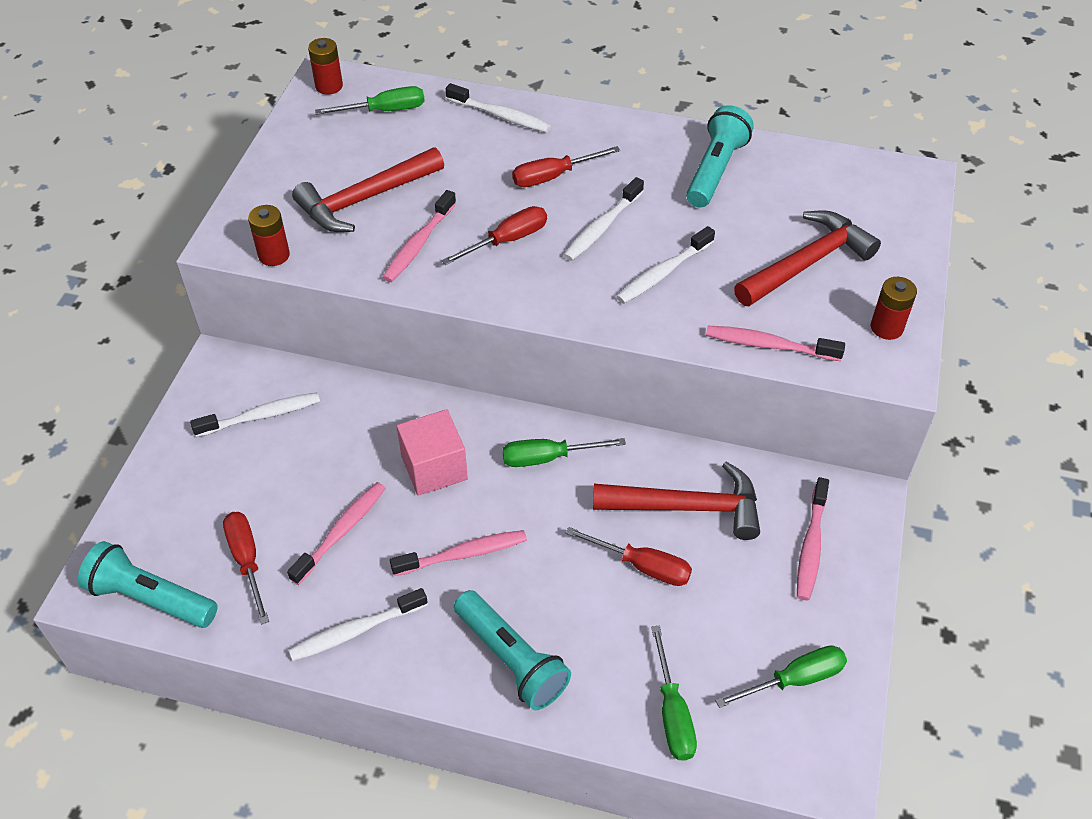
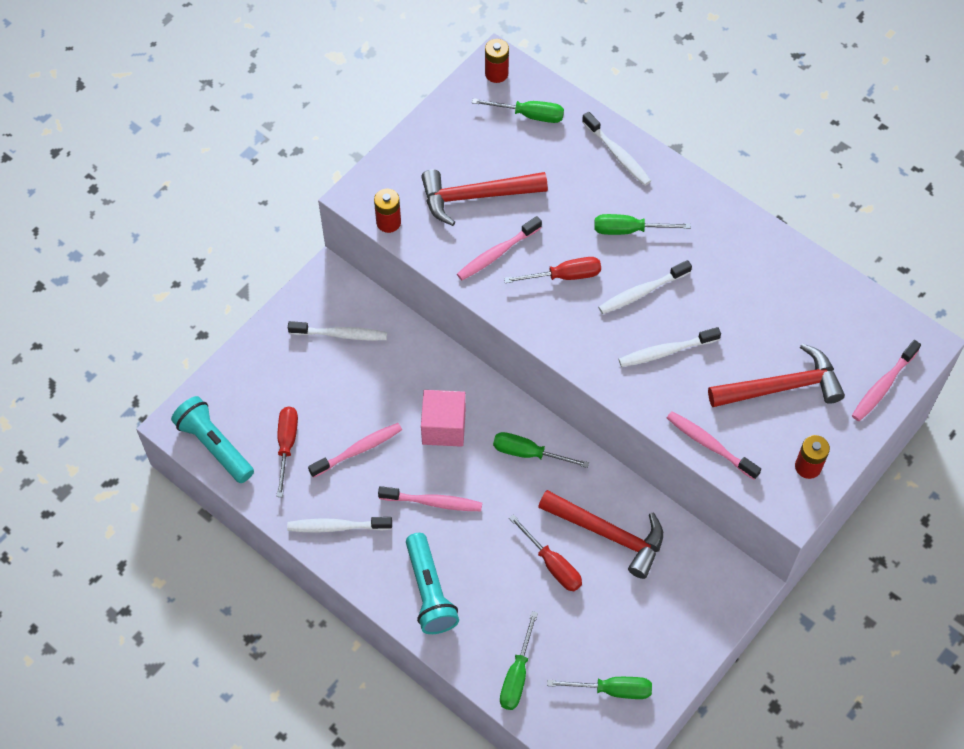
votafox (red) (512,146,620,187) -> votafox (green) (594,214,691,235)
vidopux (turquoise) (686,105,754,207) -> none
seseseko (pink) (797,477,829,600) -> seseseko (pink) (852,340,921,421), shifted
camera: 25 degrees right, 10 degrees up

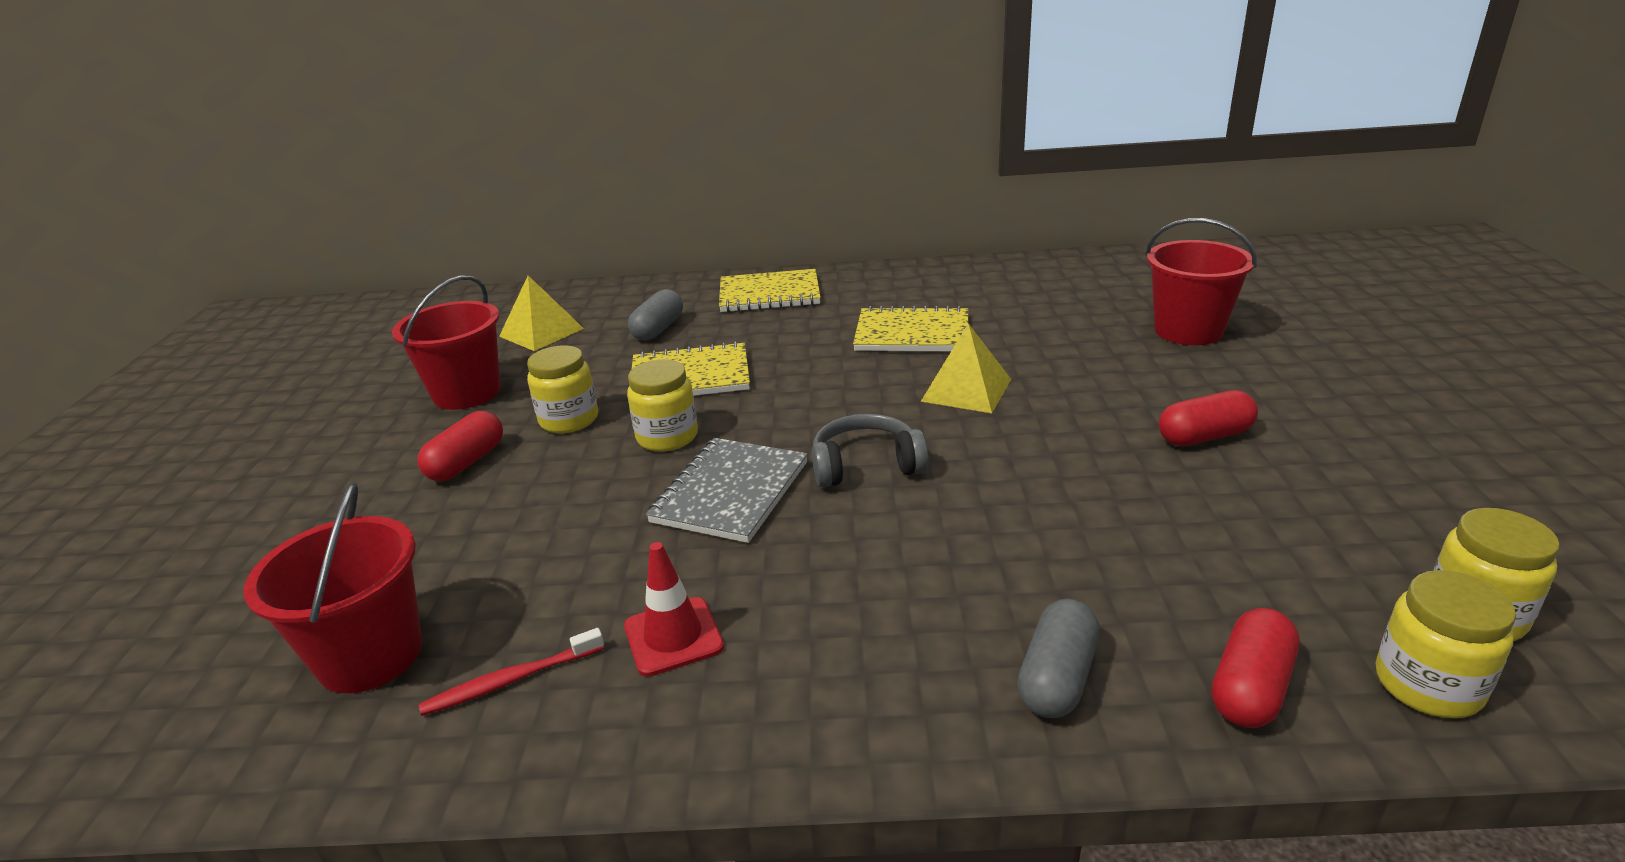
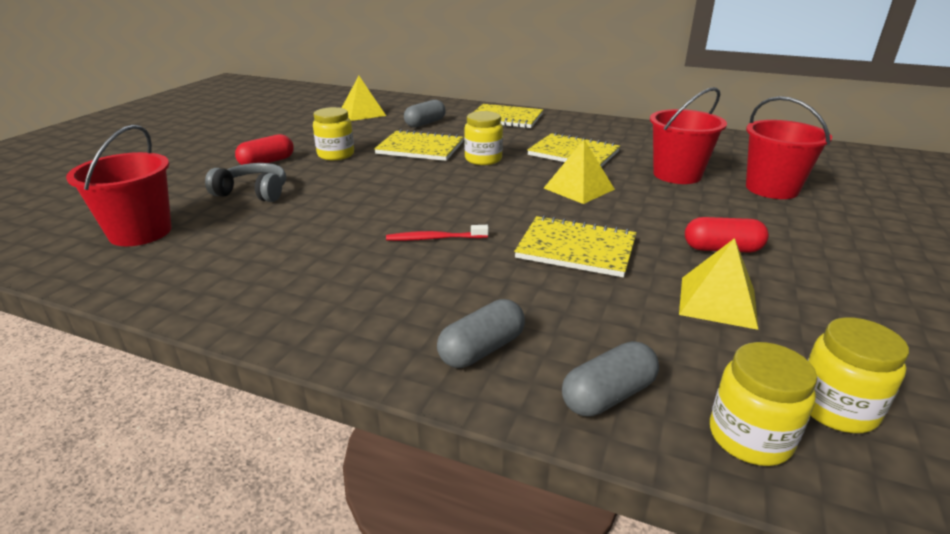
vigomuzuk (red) (392,275,501,410) -> vigomuzuk (red) (650,87,727,184), shifted
seseseko (red) (419,628,604,716) -> seseseko (red) (386,225,489,241), shifted
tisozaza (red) (624,542,724,677) -> none
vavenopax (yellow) (627,359,698,451) -> vavenopax (yellow) (464,111,503,165), shifted
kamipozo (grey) (646,438,808,543) -> none
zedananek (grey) (812,414,928,487) -> zedananek (grey) (205,163,286,202), shifted
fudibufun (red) (1212,608,1299,728) -> fudibufun (grey) (562,341,659,417)
none -> kamipozo (yellow) (514,215,636,277)
none -> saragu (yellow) (679,238,758,330)
camera: 20 degrees right, 0 degrees up

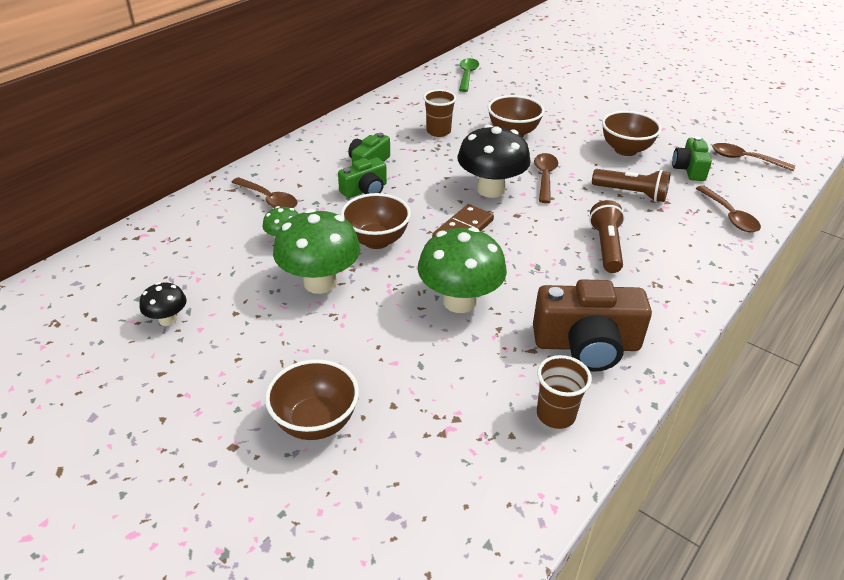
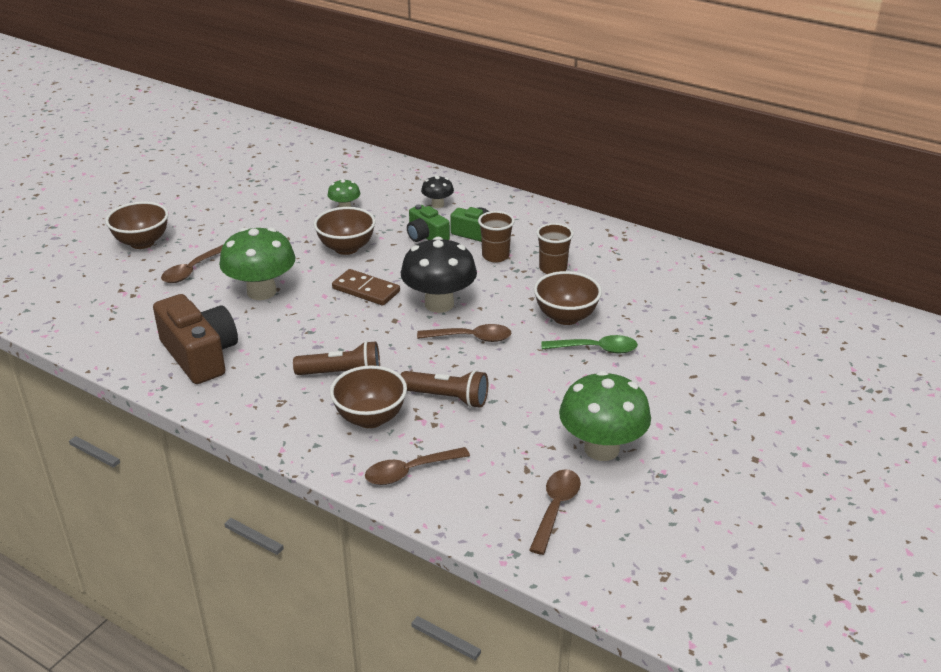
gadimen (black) (140,282,187,326) -> gadimen (black) (421,175,454,208), shifted
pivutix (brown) (231,177,297,208) -> pivutix (brown) (161,245,223,283), shifted
gadimen (green) (273,209,361,294) -> gadimen (green) (559,371,651,461), shifted
pivutix (green) (459,58,479,92) -> pivutix (green) (542,335,638,353), shifted
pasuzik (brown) (533,279,652,372) -> pasuzik (brown) (153,294,238,384), 150 degrees clockwise
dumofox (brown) (537,355,592,429) -> dumofox (brown) (478,211,515,262), shifted
vidopux (brown) (592,169,671,202) -> vidopux (brown) (401,370,488,408), 90 degrees counterclockwise
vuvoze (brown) (602,111,662,156) -> vuvoze (brown) (330,365,407,428), shifted
pasuzik (green) (672,137,712,181) -> none
camera: 85 degrees right, 5 degrees down

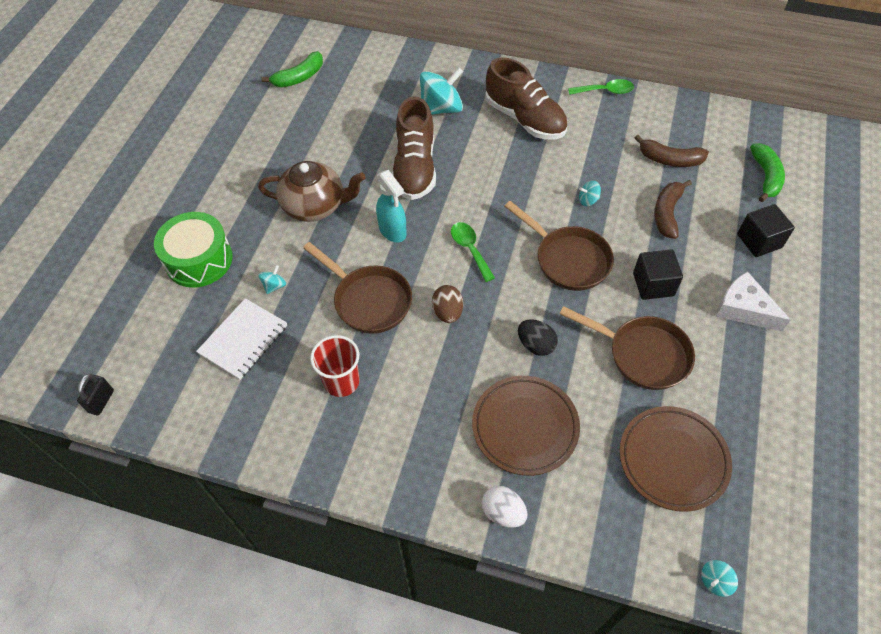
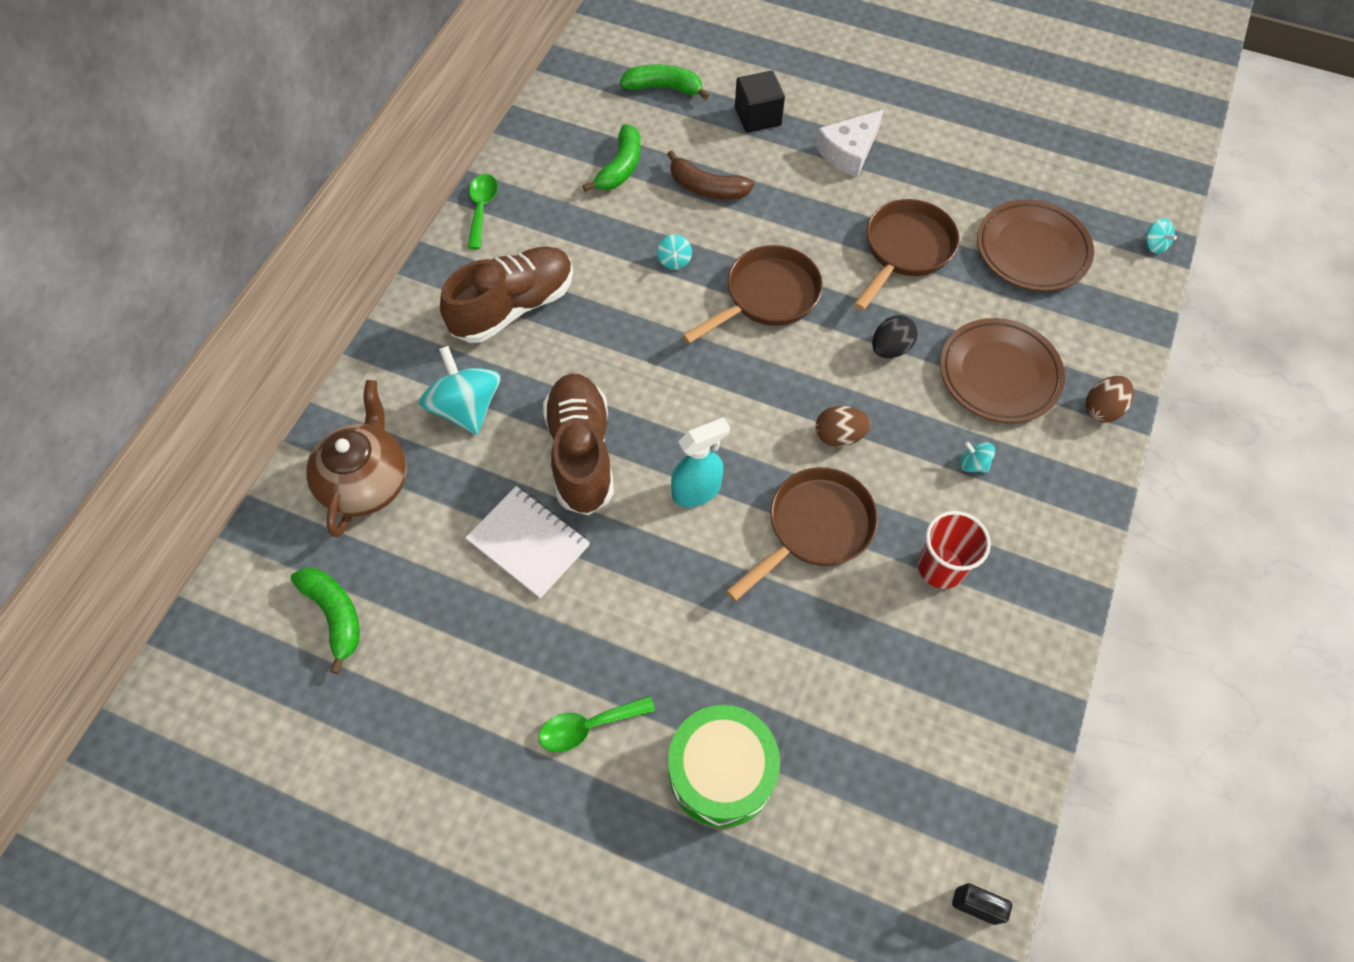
kamipozo (white) (196,298,287,380) -> kamipozo (white) (465,486,590,599), shifted
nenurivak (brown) (258,161,365,222) -> nenurivak (brown) (306,380,407,537), shifted
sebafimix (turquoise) (258,265,286,294) -> sebafimix (turquoise) (960,441,995,473), shifted
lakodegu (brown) (392,96,436,200) -> lakodegu (brown) (543,374,614,515), 105 degrees counterclockwise
pivutix (green) (451,222,495,282) -> pivutix (green) (539,696,655,752), shifted
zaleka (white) (482,486,527,528) -> zaleka (brown) (1085,376,1134,423)
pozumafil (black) (633,249,683,300) -> none
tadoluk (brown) (635,135,709,167) -> tadoluk (green) (583,124,641,192)
camera: 85 degrees left, 5 degrees up

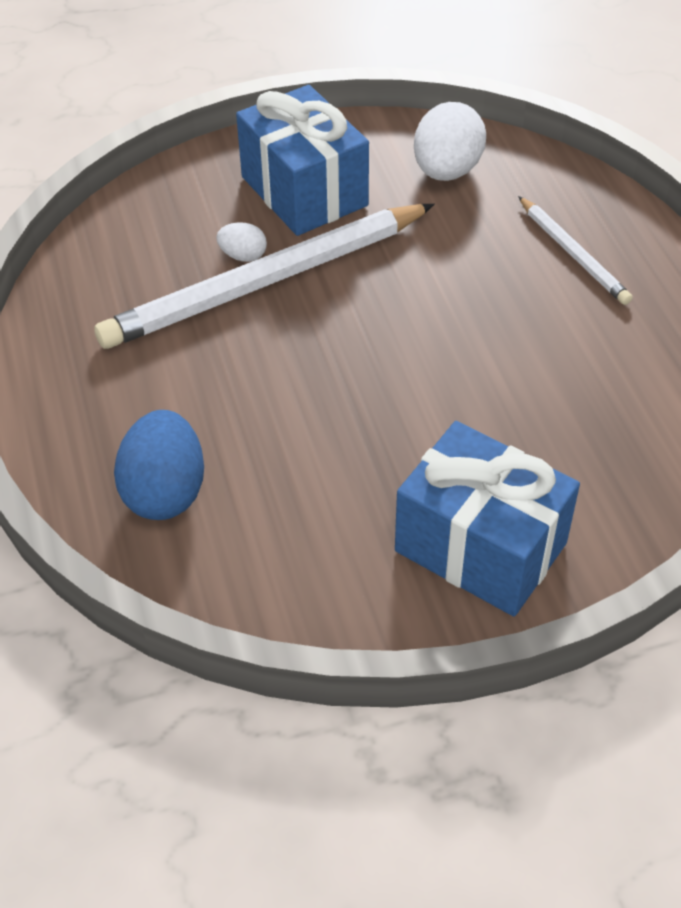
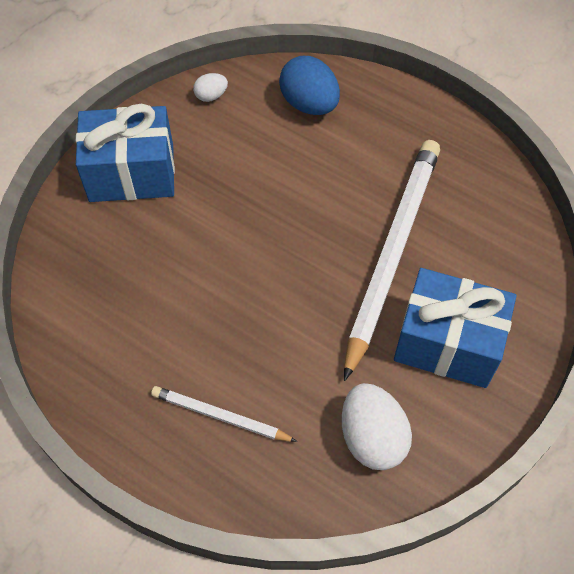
zaleka (white) (216,222,267,262) -> zaleka (white) (193,73,228,102), shifted
camera: 140 degrees right, 10 degrees up

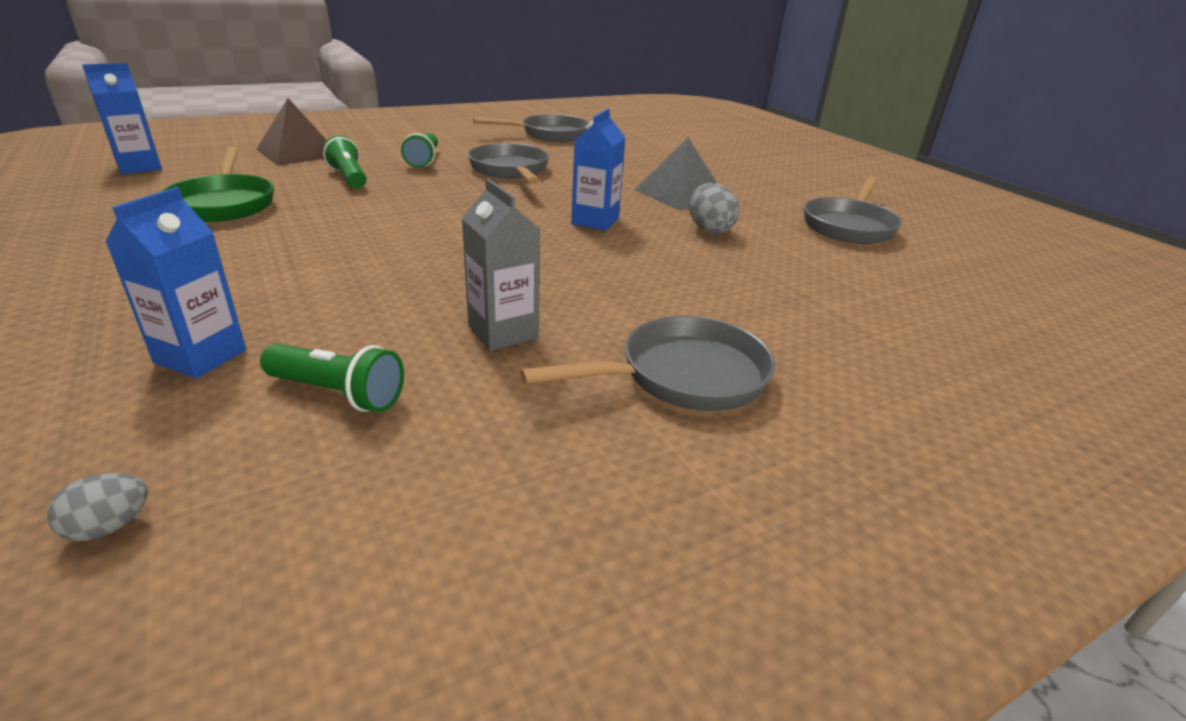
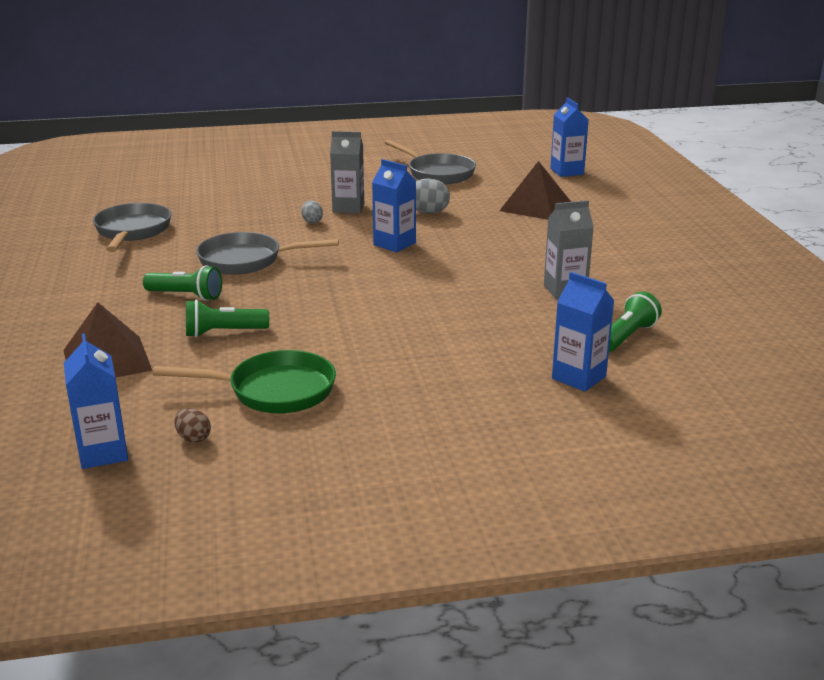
zaleka (grey) (47,473,148,541) -> zaleka (grey) (301,201,323,223), shifted
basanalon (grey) (520,316,775,411) -> none
saragu (grey) (635,137,718,210) -> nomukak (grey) (330,131,364,214)
none -> zaleka (brown) (174,408,211,443)
none -> saragu (brown) (499,161,571,220)
none -> nomukak (blue) (550,97,589,177)
camera: 70 degrees left, 5 degrees down

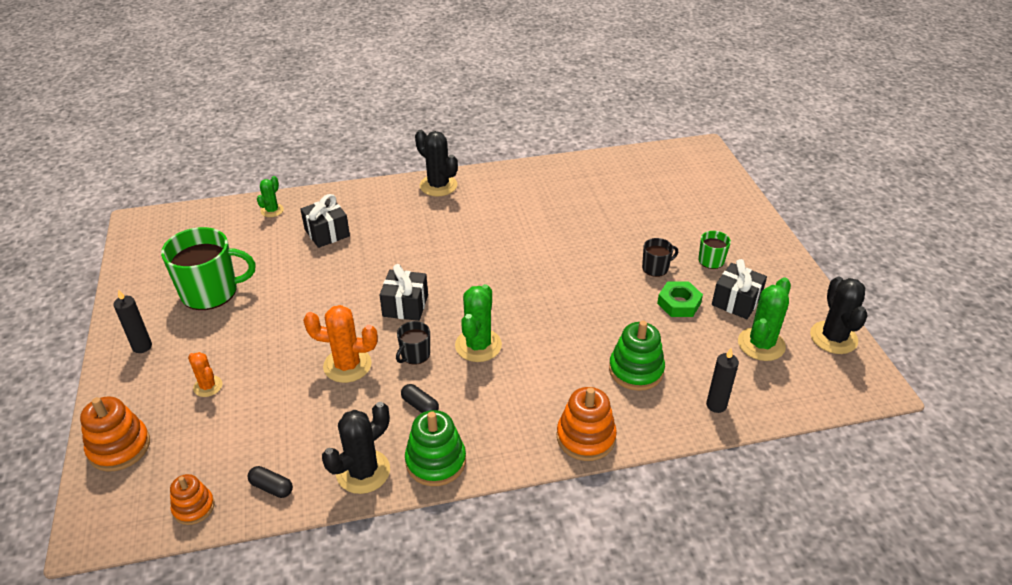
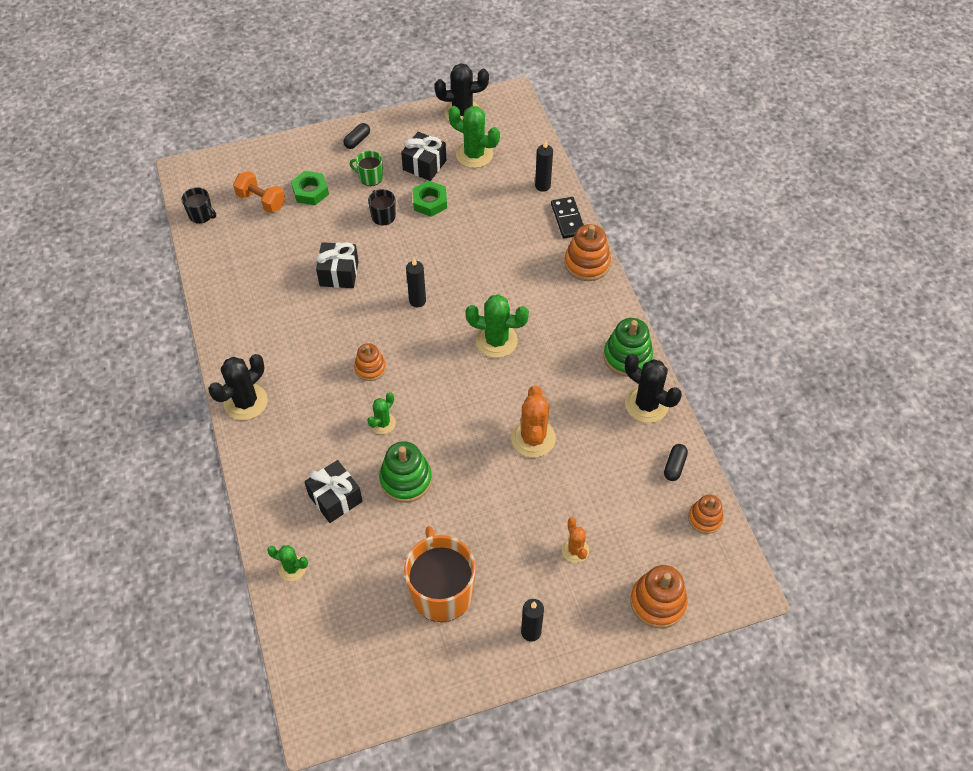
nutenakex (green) (161,227,256,310) -> nutenakex (orange) (404,526,476,622)
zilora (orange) (188,352,223,397) -> zilora (orange) (562,517,589,563), 60 degrees counterclockwise
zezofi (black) (379,264,428,321) -> zezofi (black) (316,242,359,288), shifted
nutenakex (black) (396,321,430,365) -> nutenakex (black) (182,187,216,224), shifted
fudibufun (black) (401,384,439,413) -> fudibufun (black) (343,123,370,149), shifted
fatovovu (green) (609,321,665,391) -> fatovovu (green) (379,441,432,503), shifted
none -> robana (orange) (233,171,285,213)
none -> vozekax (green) (291,171,329,205)
none -> fatovovu (orange) (354,343,386,381)
none -> zilora (green) (367,392,396,434)
none -> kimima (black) (406,258,426,307)
none -> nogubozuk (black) (551,197,584,239)
camera: 95 degrees left, 15 degrees up

